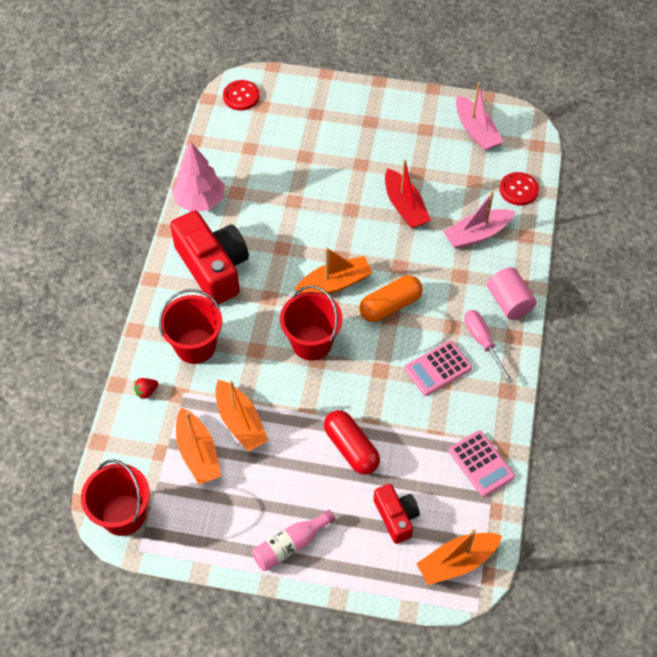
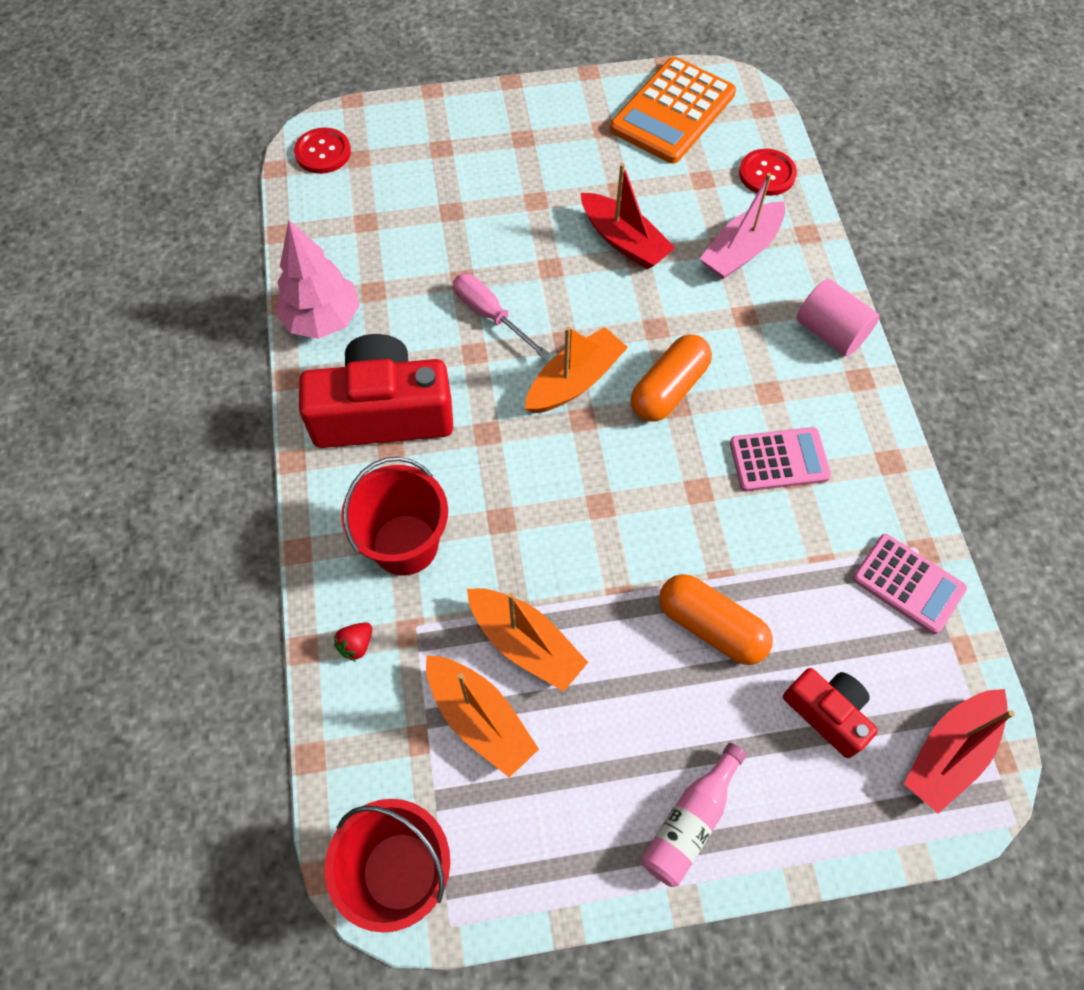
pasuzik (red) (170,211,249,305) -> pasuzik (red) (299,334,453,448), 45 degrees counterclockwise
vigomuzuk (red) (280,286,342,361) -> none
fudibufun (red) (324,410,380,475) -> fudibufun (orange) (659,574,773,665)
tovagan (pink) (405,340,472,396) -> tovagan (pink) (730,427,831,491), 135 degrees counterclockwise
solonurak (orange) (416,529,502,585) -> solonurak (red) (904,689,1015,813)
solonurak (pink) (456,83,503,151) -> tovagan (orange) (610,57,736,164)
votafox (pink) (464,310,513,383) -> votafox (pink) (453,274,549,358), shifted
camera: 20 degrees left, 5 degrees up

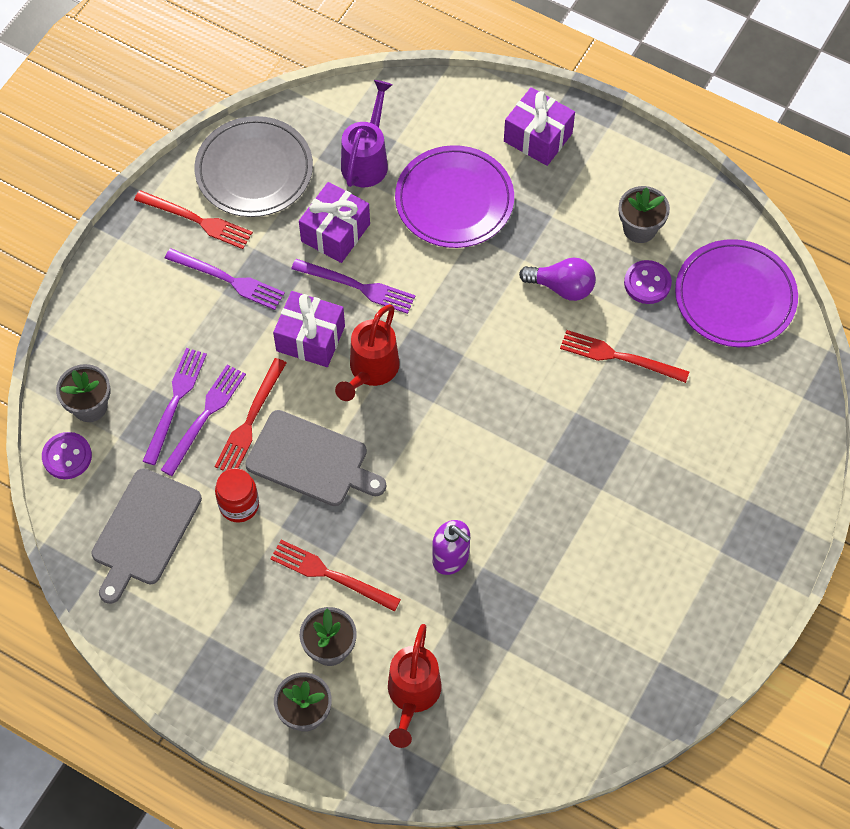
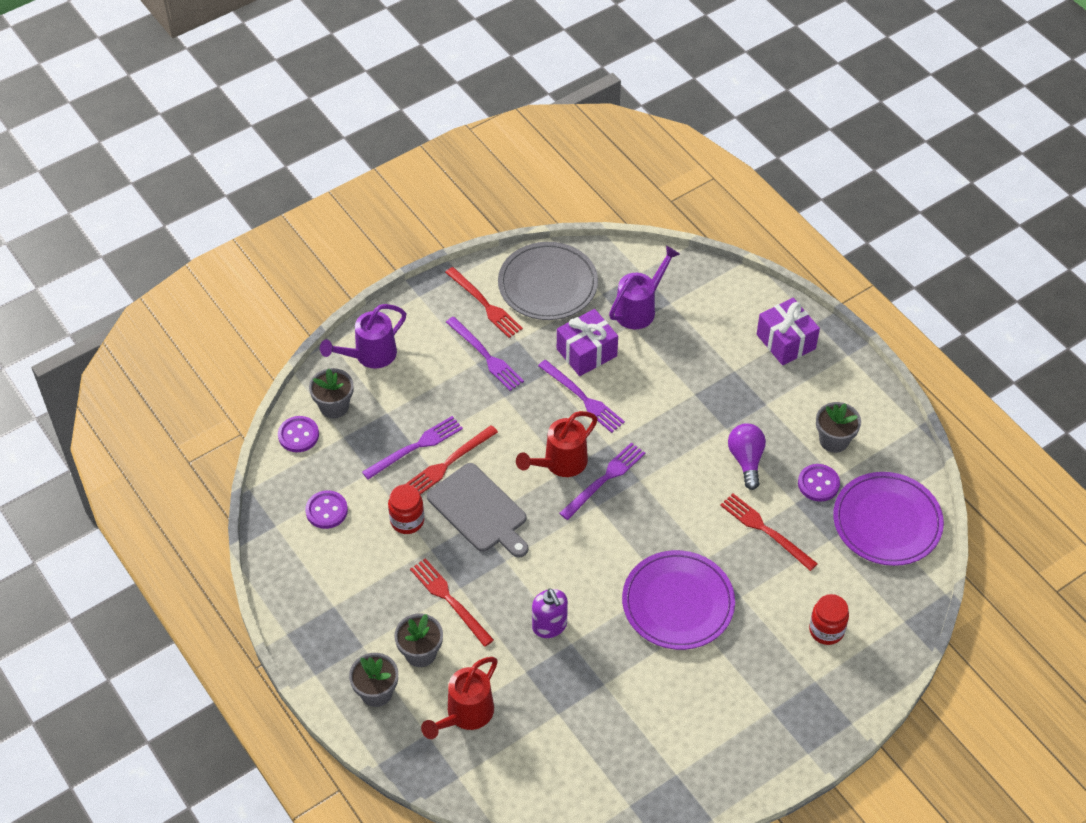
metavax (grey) (91,468,202,604) -> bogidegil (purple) (305,490,348,529)
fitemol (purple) (143,348,207,465) -> fitemol (purple) (559,442,645,520), shifted
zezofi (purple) (273,291,345,367) -> none
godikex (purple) (395,145,514,248) -> godikex (purple) (622,550,735,650), shifted
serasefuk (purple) (519,258,596,301) -> serasefuk (purple) (728,423,766,490), 135 degrees counterclockwise
none -> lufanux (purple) (320,304,406,369)
none -> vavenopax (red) (809,594,849,645)
camera: 25 degrees right, 10 degrees down

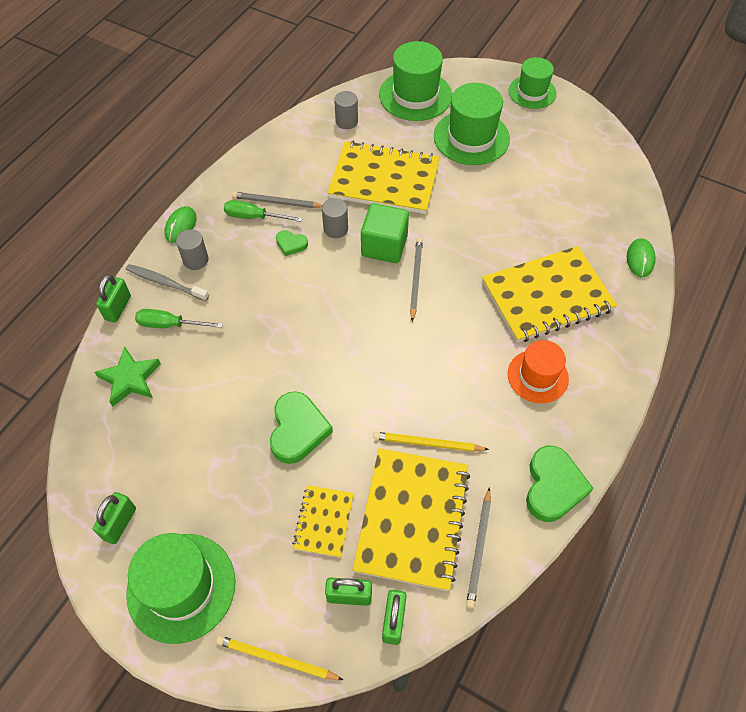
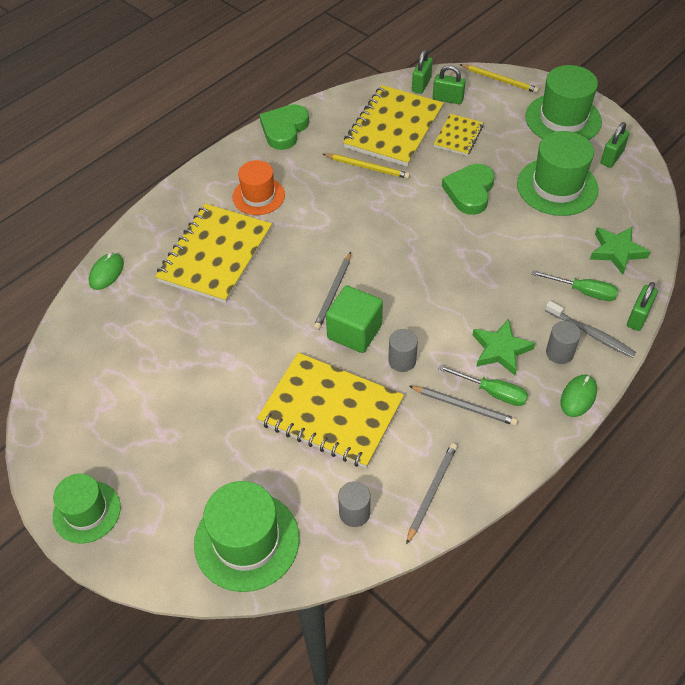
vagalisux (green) (276,230,308,256) -> none
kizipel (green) (434,83,510,165) -> kizipel (green) (517,131,598,216), shifted
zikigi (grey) (466,487,491,608) -> zikigi (grey) (406,443,457,545), shifted
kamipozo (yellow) (482,246,617,343) -> kamipozo (yellow) (155,204,272,303), 60 degrees counterclockwise
none -> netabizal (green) (473,319,535,376)
camera: 165 degrees left, 5 degrees down

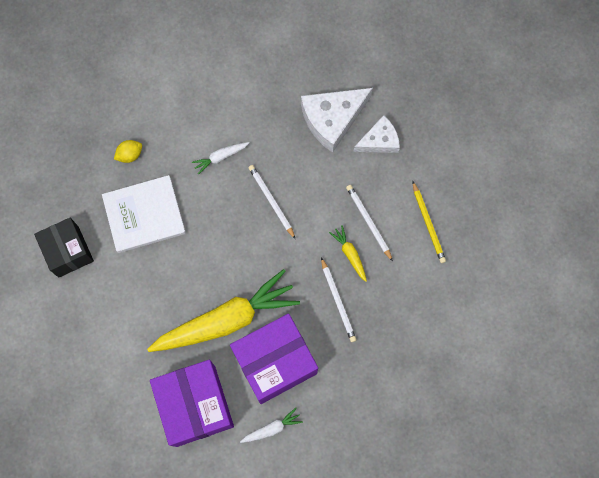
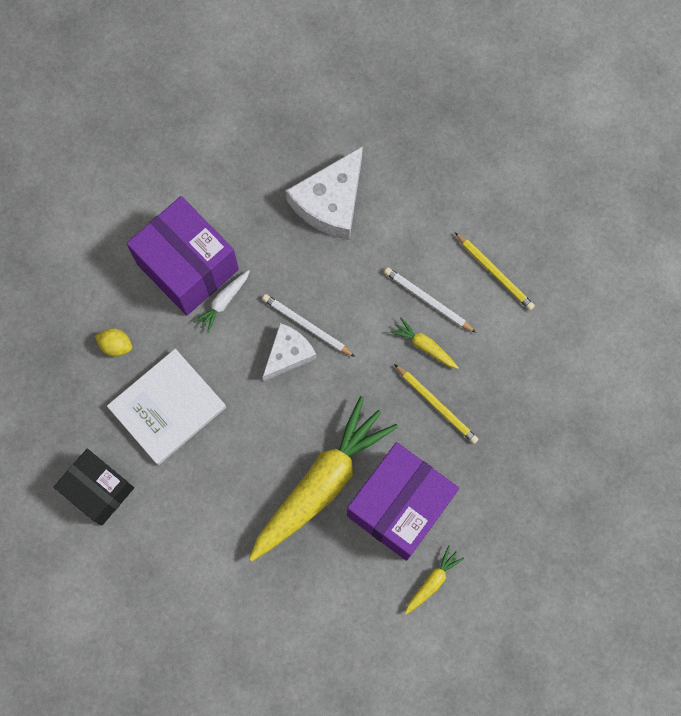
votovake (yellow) (114,140,142,163) -> votovake (yellow) (95,328,132,357), 75 degrees clockwise
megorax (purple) (150,360,234,447) -> megorax (purple) (127,196,239,316), shifted
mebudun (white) (240,408,303,443) -> mebudun (yellow) (405,546,464,615)
zikigi (white) (321,257,356,342) -> zikigi (yellow) (394,364,479,444)
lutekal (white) (353,115,400,153) -> lutekal (white) (263,323,317,381), shifted
camera: 25 degrees left, 0 degrees up

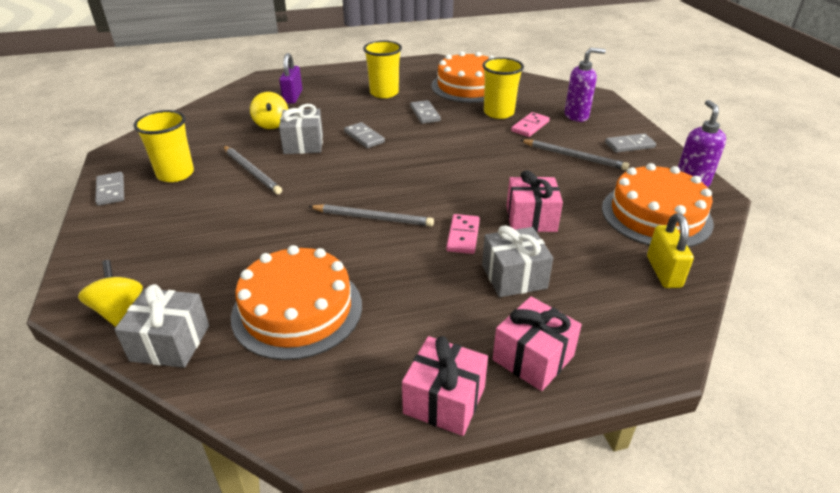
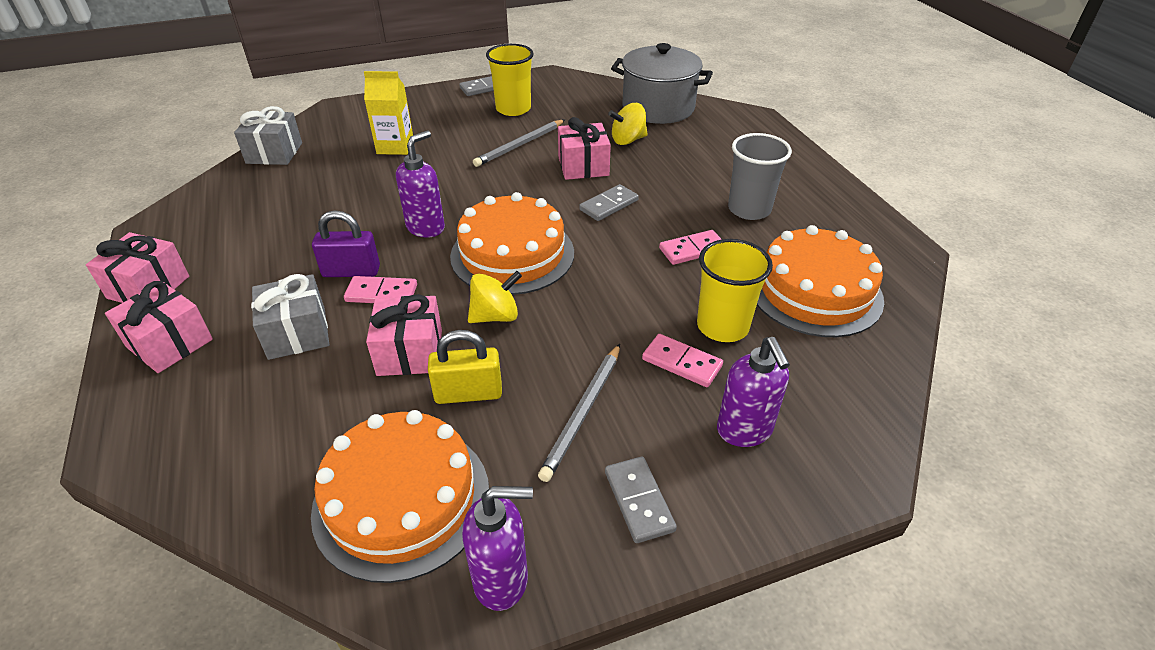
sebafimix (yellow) (78,260,143,327) -> sebafimix (yellow) (468,271,522,323), shifted
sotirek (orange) (231,245,362,360) -> sotirek (orange) (450,192,574,295), shifted
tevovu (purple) (279,53,302,104) -> tevovu (purple) (312,210,380,277), shifted
zezofi (grey) (279,104,323,154) -> zezofi (pink) (558,117,611,180)
zikigi (grey) (308,204,434,226) -> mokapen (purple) (396,130,445,238)
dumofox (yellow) (363,40,402,98) -> dumofox (grey) (728,133,792,220)
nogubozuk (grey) (410,100,441,124) -> nogubozuk (pink) (659,230,721,265)
tevovu (yellow) (647,213,694,288) -> tevovu (yellow) (428,330,502,404), shifted
none -> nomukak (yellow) (364,71,413,155)
none -> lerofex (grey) (611,43,713,124)
camera: 85 degrees right, 5 degrees up

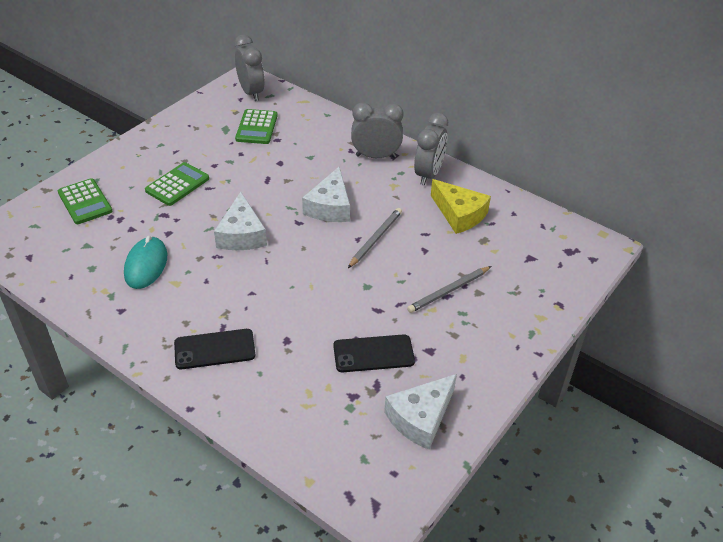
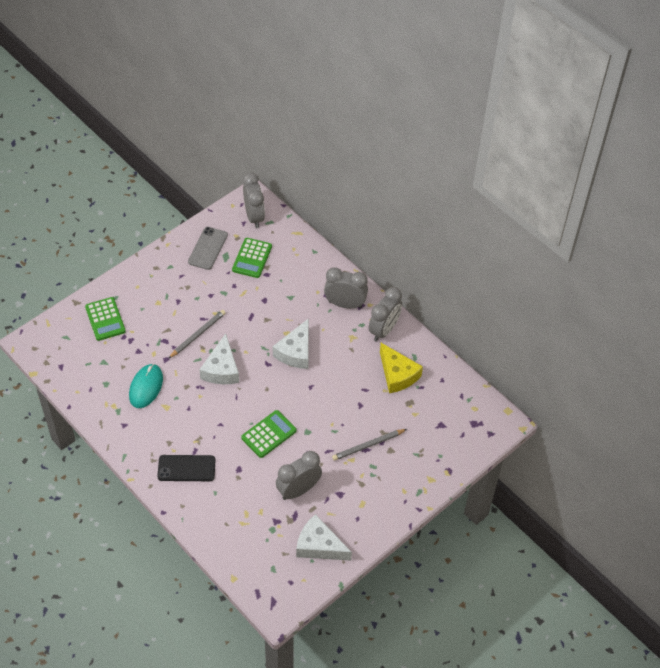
tovagan (green) (145,162,209,206) -> tovagan (green) (241,410,297,458), shifted
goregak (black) (333,334,415,372) -> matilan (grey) (276,451,322,500)
zikigi (grey) (348,208,402,268) -> zikigi (grey) (168,310,226,359), shifted
lutekal (white) (384,374,457,450) -> lutekal (white) (296,514,352,561), 60 degrees clockwise
none -> goregak (grey) (188,227,228,270)
camera: 10 degrees right, 10 degrees up

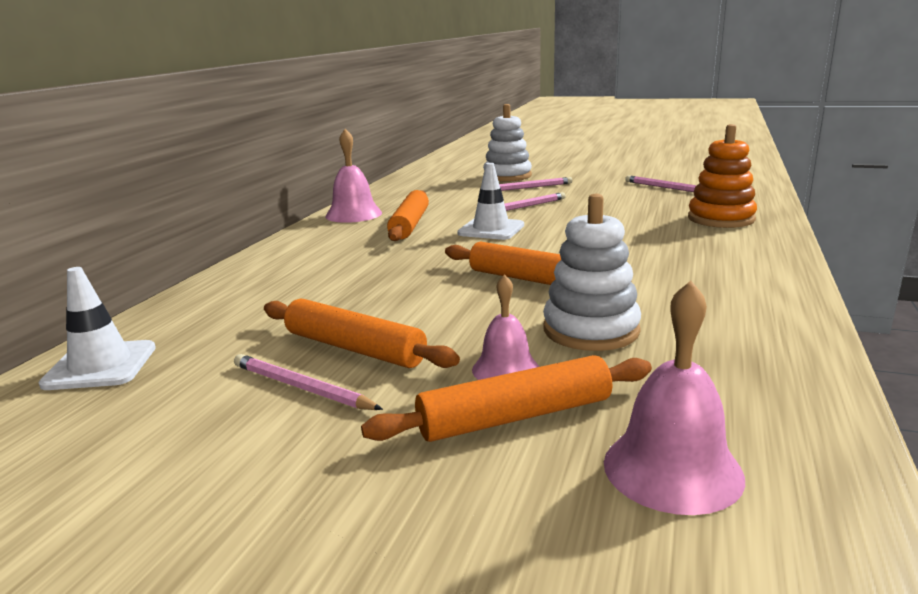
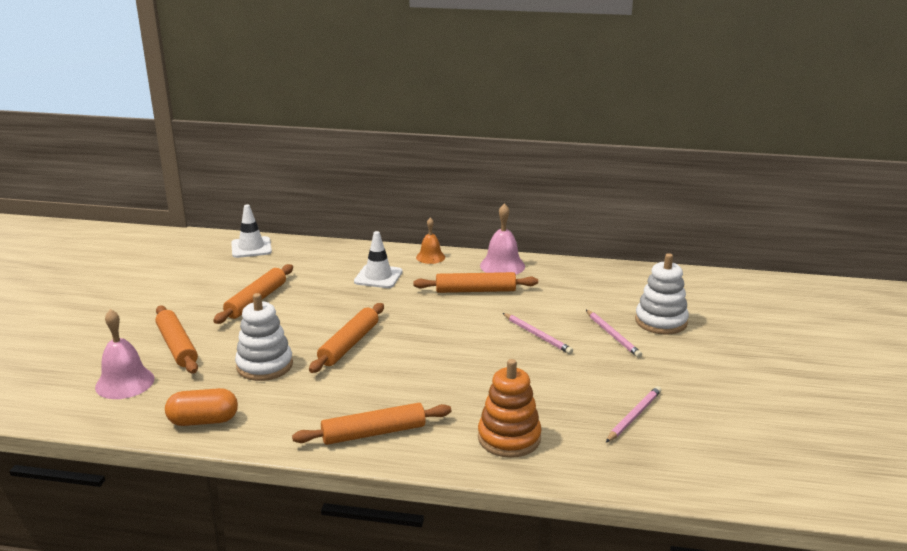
zikigi (pink) (234,354,383,410) -> none
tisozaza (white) (457,163,524,240) -> tisozaza (white) (354,231,403,288), shifted
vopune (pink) (472,274,539,380) -> none
none -> fudibufun (orange) (165,388,238,426)
none -> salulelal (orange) (292,403,451,445)
none -> vopune (orange) (416,218,445,264)
camera: 80 degrees right, 5 degrees up

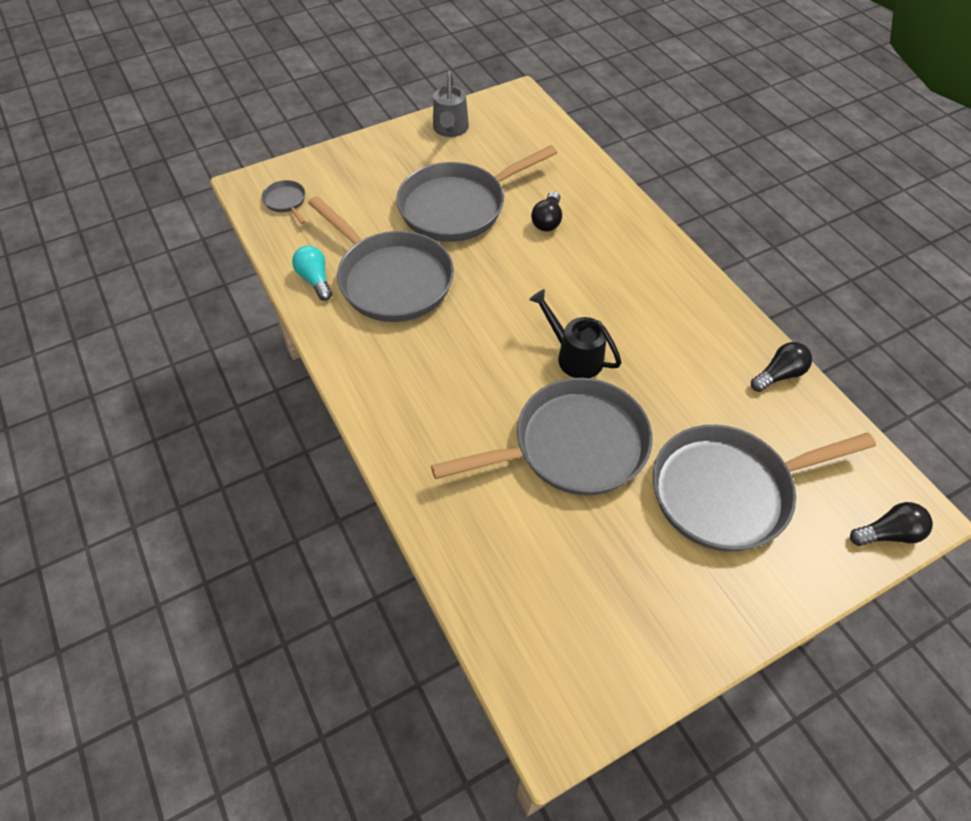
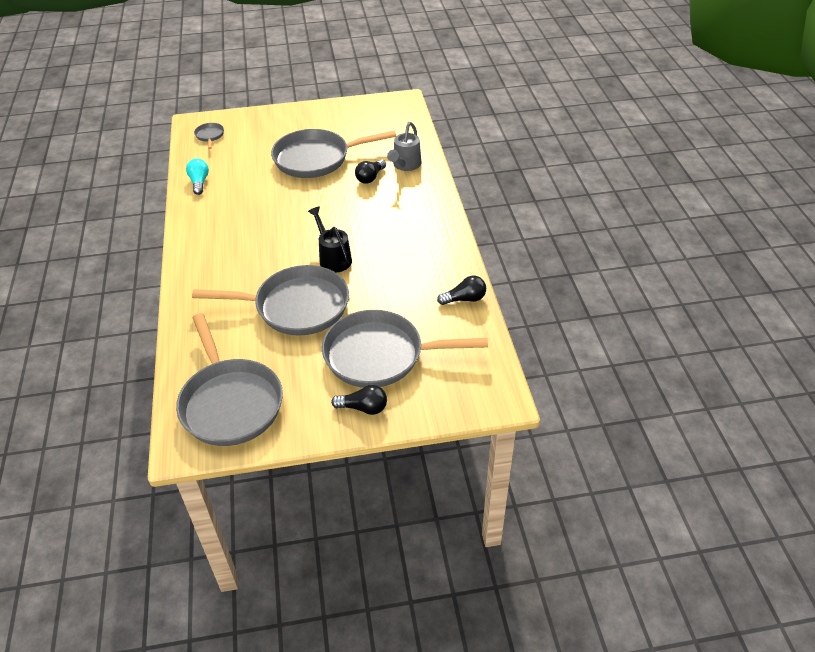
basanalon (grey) (308,196,454,322) -> basanalon (grey) (176,313,283,446), shifted
lufanux (grey) (433,71,469,137) -> lufanux (grey) (387,122,421,171), shifted
serasefuk (black) (850,502,933,546) -> serasefuk (black) (331,385,387,415), shifted
camera: 20 degrees right, 10 degrees down

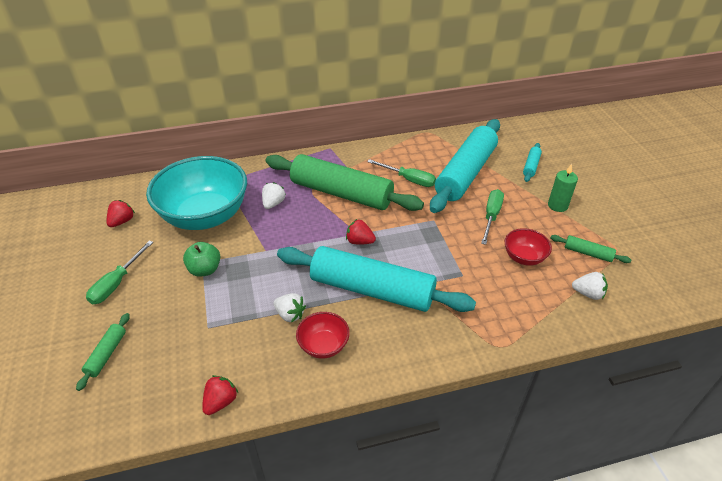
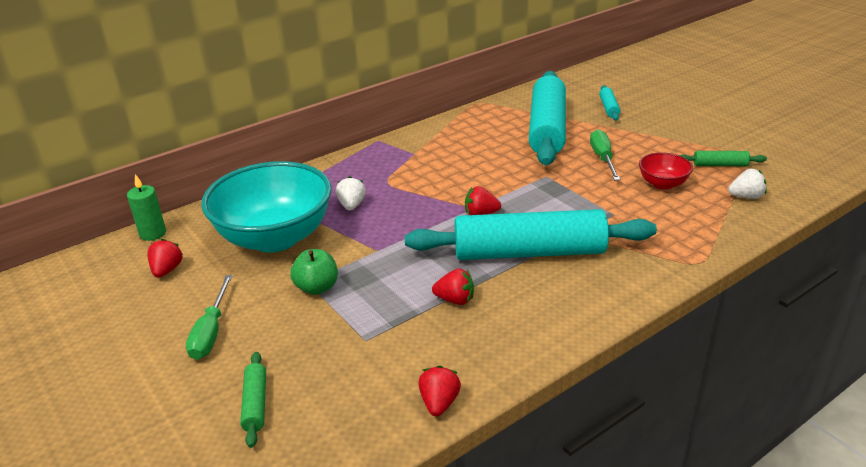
salulelal (green) (265,154,424,211) -> none
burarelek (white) (273,293,306,323) -> burarelek (red) (432,269,474,305)
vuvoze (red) (296,312,350,359) -> none
votafox (green) (367,159,436,187) -> none
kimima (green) (548,164,578,212) -> kimima (green) (127,174,166,241), shifted
camera: 20 degrees left, 10 degrees down

